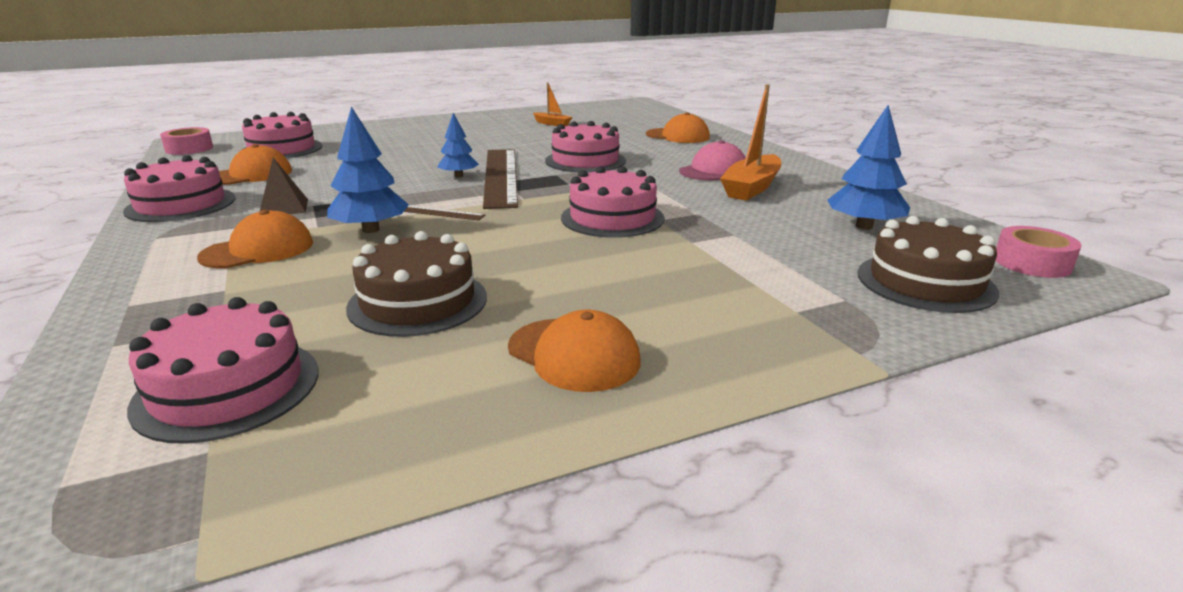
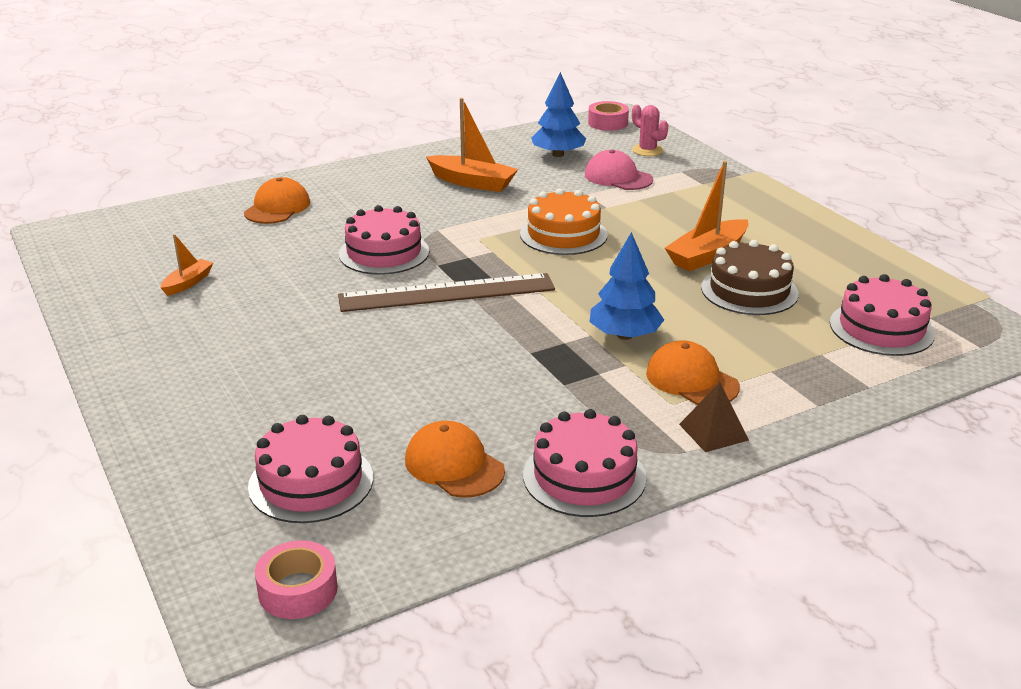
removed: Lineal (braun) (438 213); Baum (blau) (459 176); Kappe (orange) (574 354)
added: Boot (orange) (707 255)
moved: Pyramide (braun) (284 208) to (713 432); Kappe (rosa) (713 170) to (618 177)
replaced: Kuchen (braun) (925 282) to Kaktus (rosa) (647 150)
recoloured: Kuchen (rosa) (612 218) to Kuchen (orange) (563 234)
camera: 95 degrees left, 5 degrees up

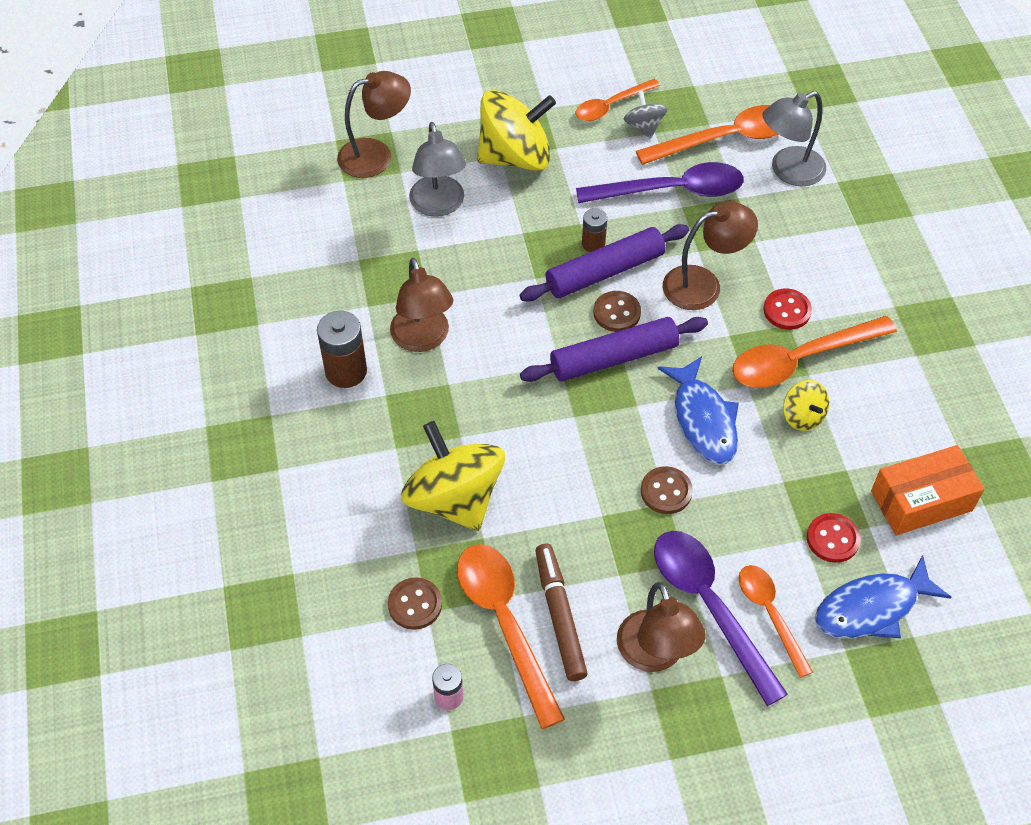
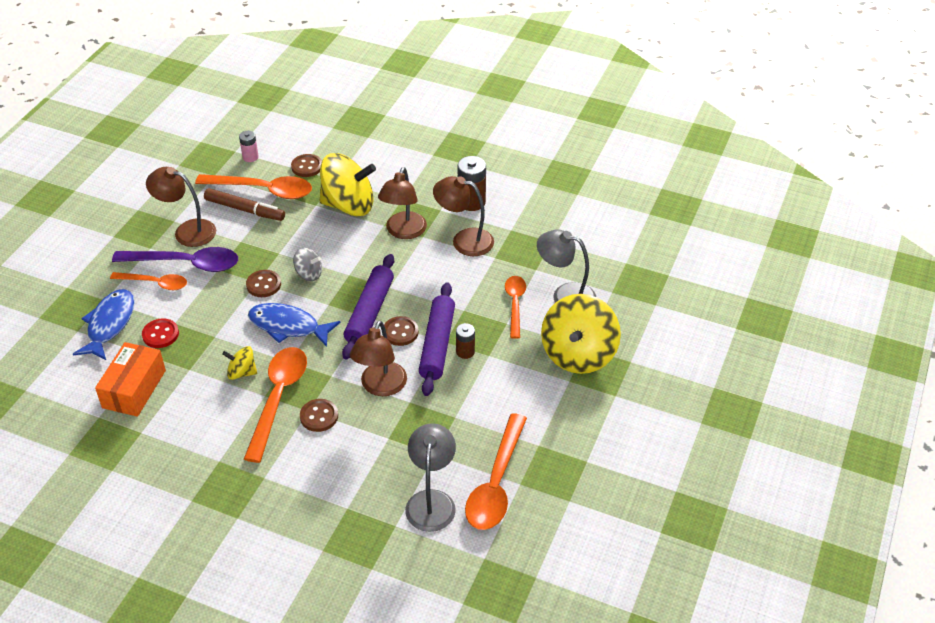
removed: Löffel (lila) (671 191)
moved: Lampe (braun) (376 155) to (403 232); Löffel (orange) (611 106) to (515 304); Kreisel (grau) (644 127) to (309 274)
recoloured: Knopf (rot) (787 310) to Knopf (braun) (319 416)
camera: 125 degrees right, 10 degrees down

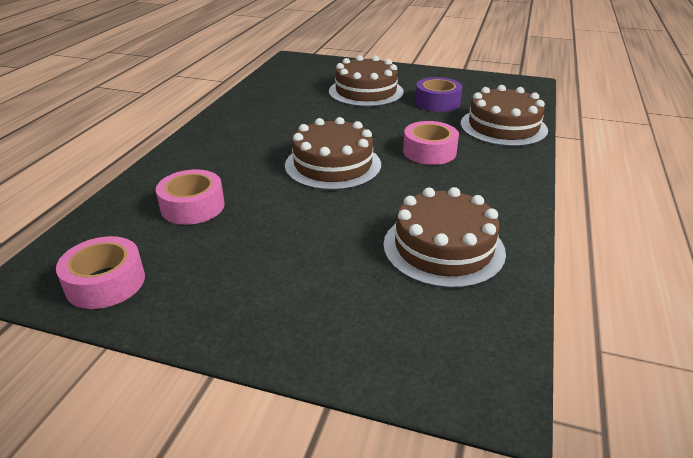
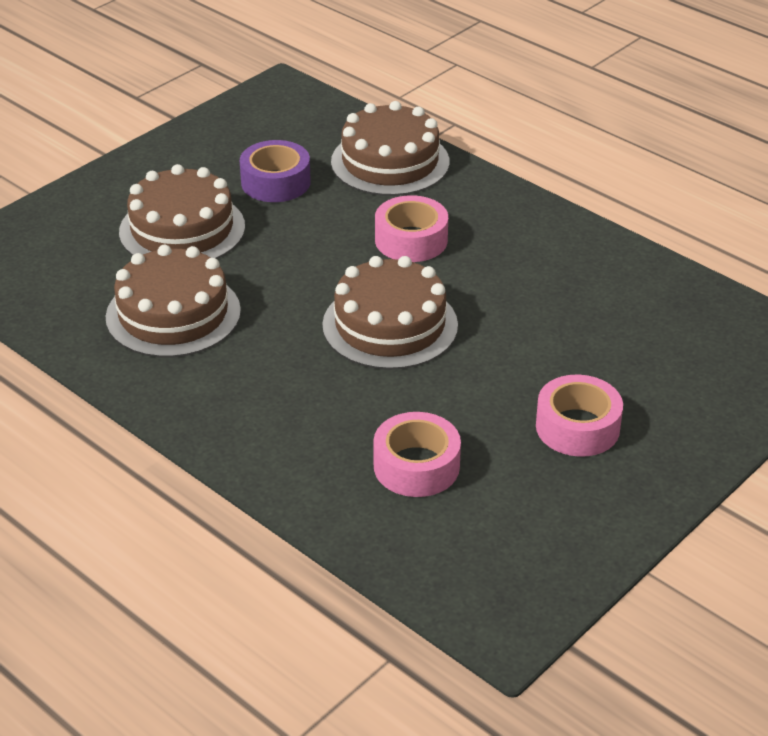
moved: Klebeband (rosa) (105 282) to (577 427); Kuchen (braun) (443 248) to (173 314)
camera: 65 degrees left, 5 degrees up

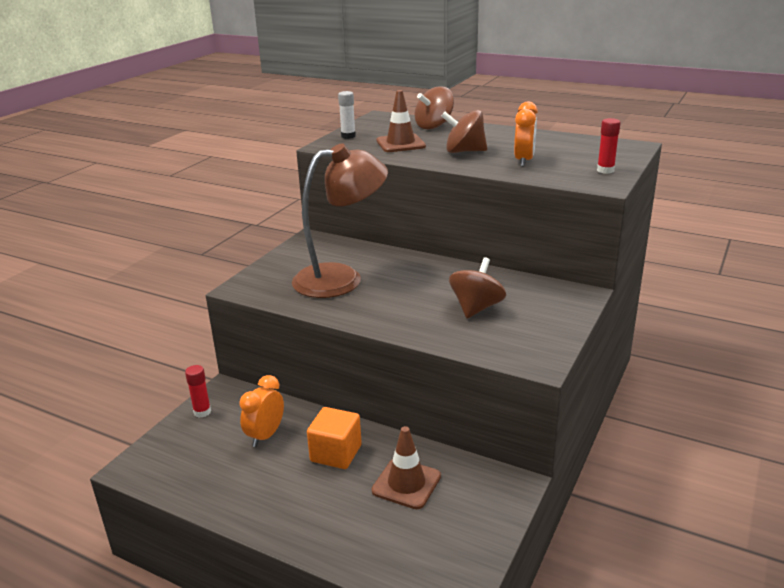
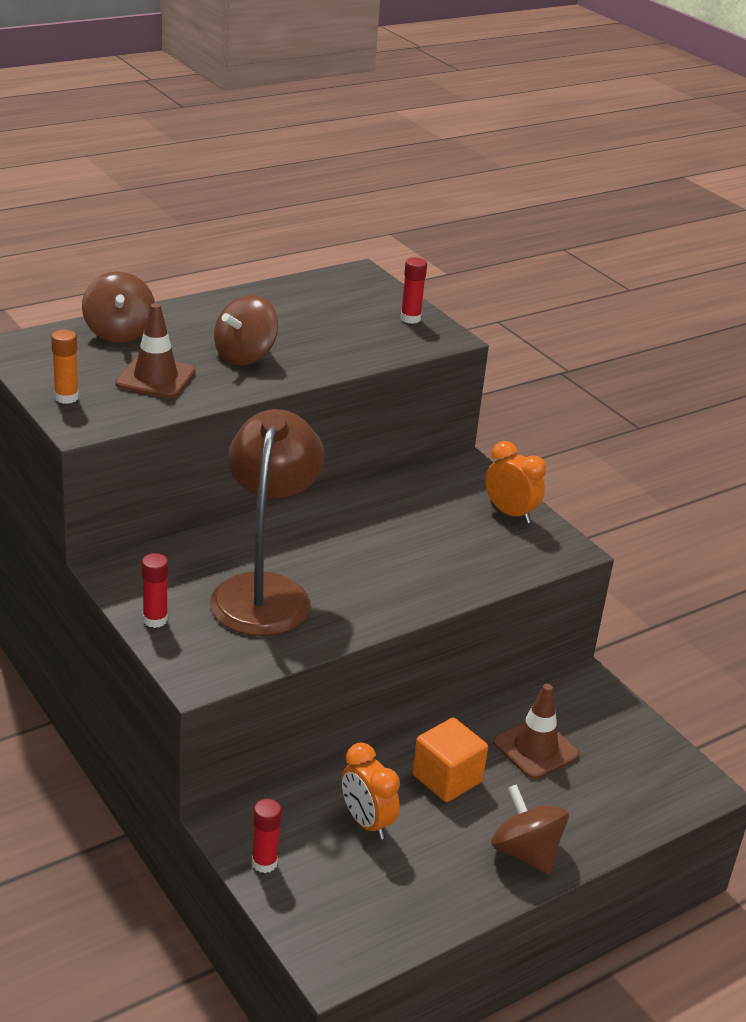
added: Klebestift (rot) (155 620)
moved: Kreisel (braun) (476 308) to (525 852); Wecker (orange) (524 161) to (510 513)
recoloured: Klebestift (weiß) (348 136) to Klebestift (orange) (66 397)
camera: 65 degrees left, 5 degrees up

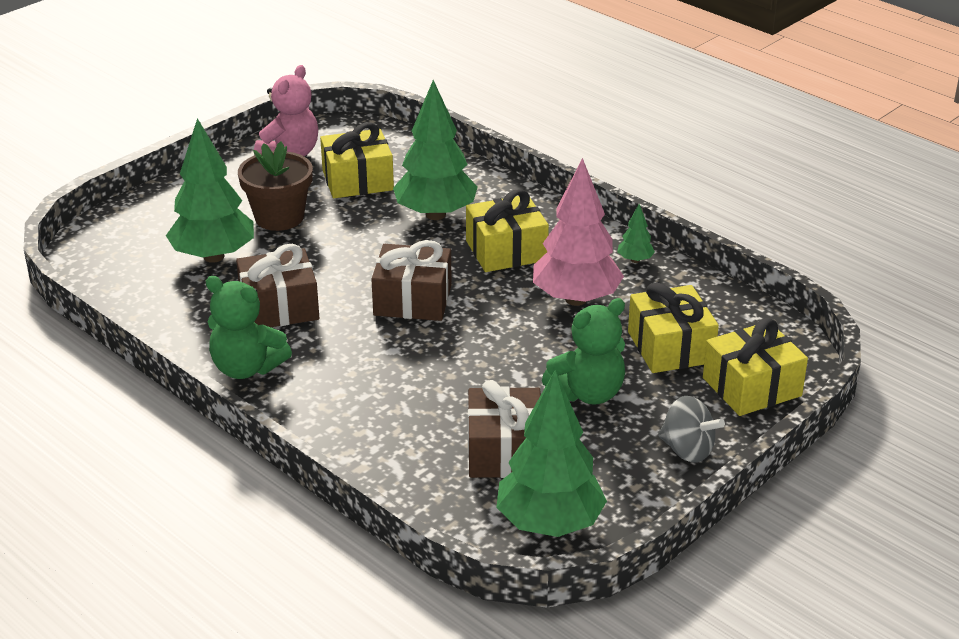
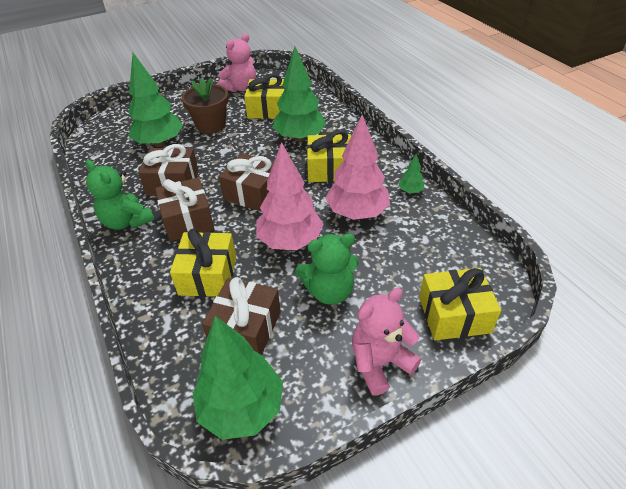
added: Geschenk (braun) (188 220); Baum (rosa) (290 241)
moved: Geschenk (gelb) (670 347) to (208 275)
replaced: Kreisel (grau) (687 450) to Teddybär (rosa) (380 363)
camera: 20 degrees right, 10 degrees up

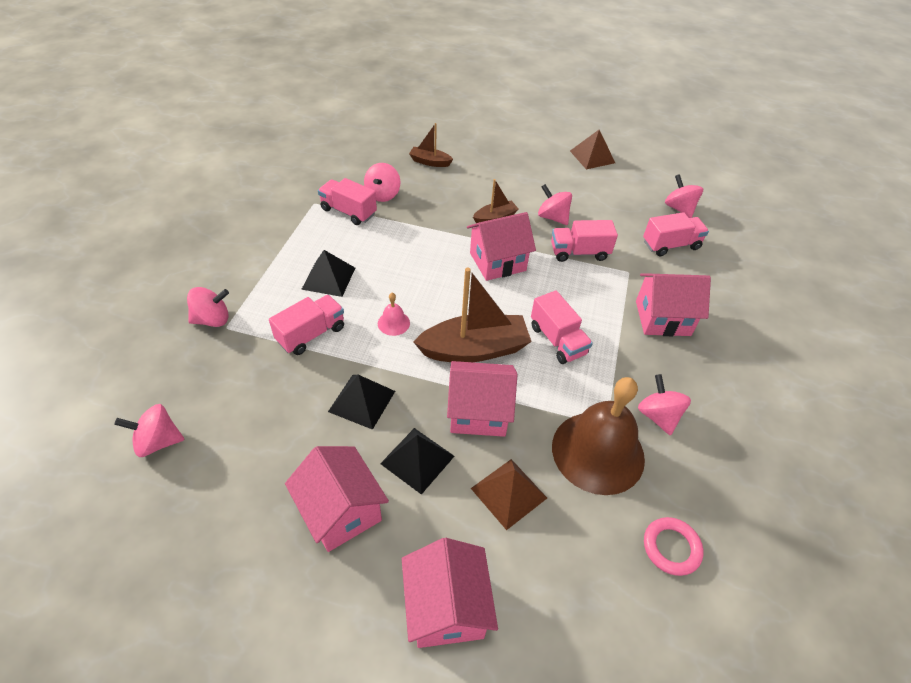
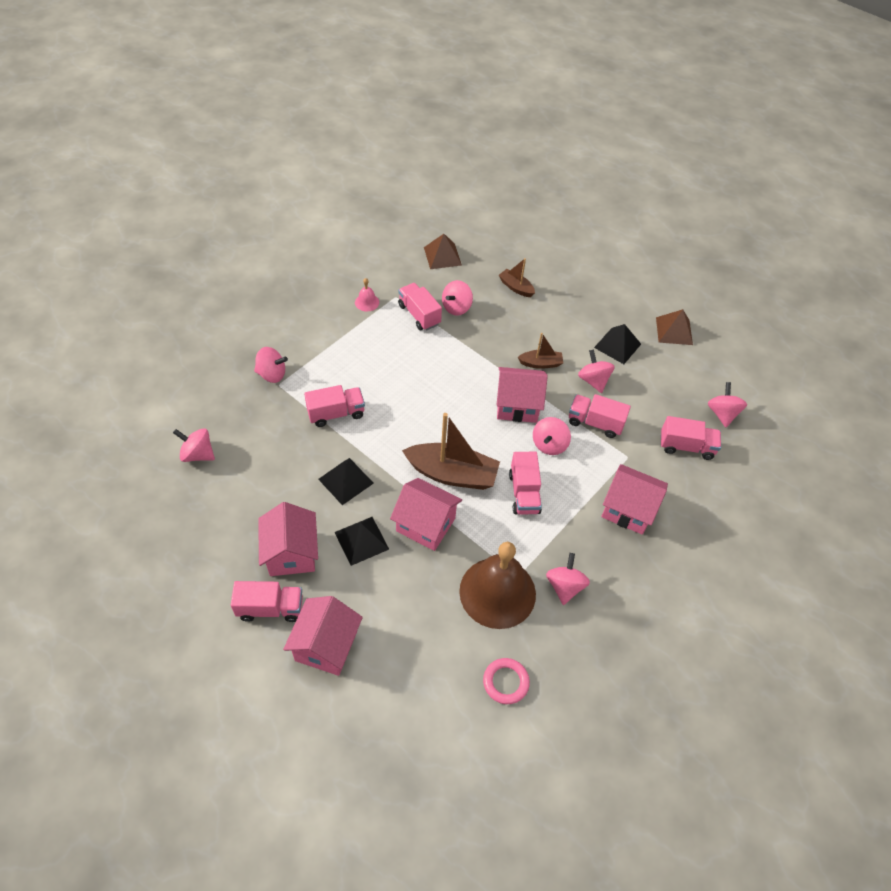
added: Lastwagen (rosa) (270 608); Kreisel (rosa) (549 445)
moved: Pyramide (schwarz) (328 278) to (617 345); Glocke (rosa) (393 323) to (367 302); Pyramide (braun) (509 493) to (442 256)
camera: 25 degrees right, 5 degrees up

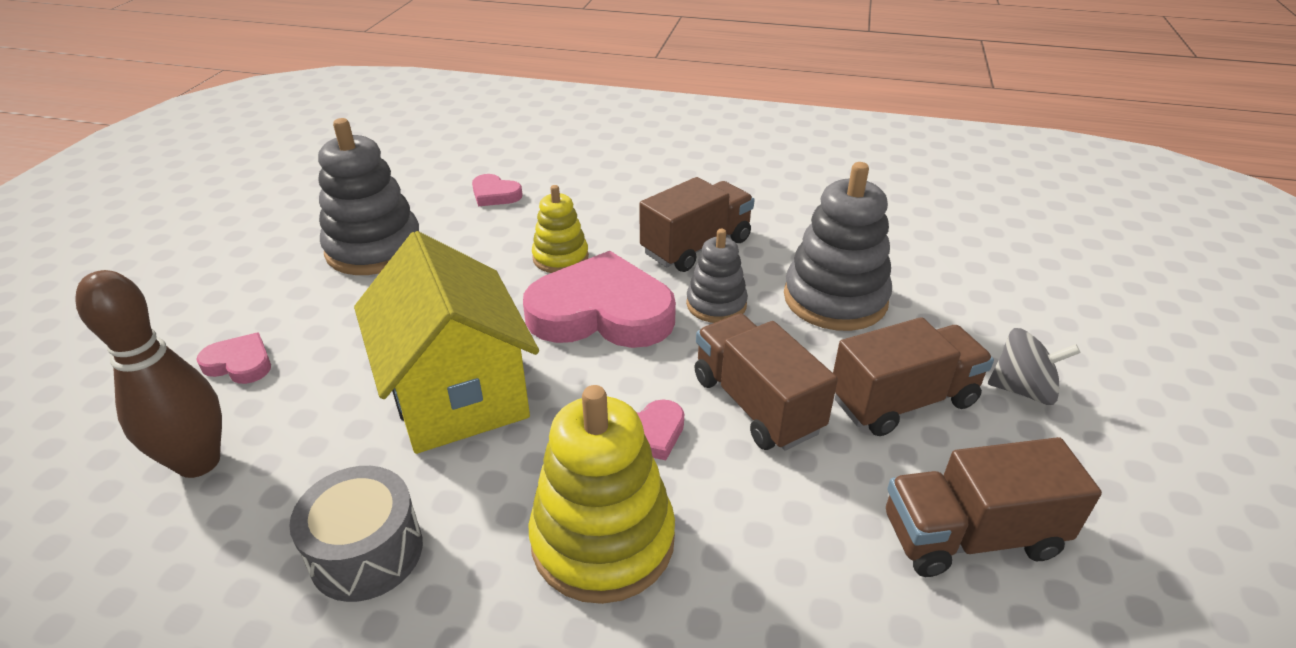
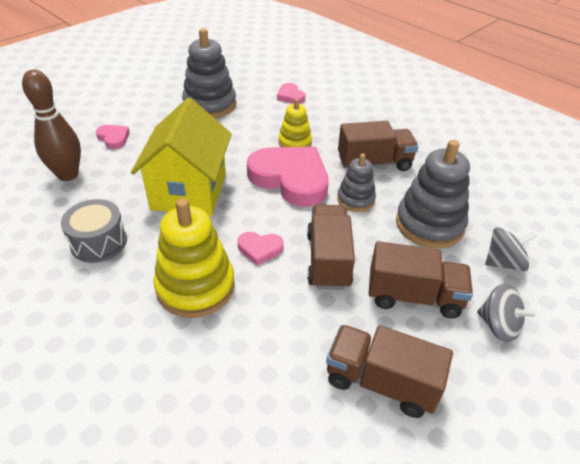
added: Kreisel (grau) (504 262)
camera: 30 degrees right, 5 degrees up

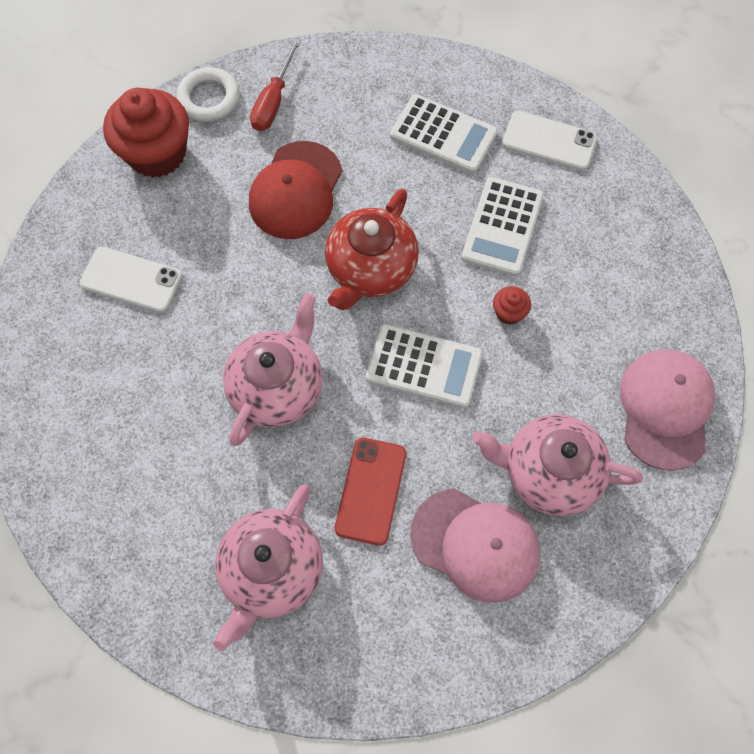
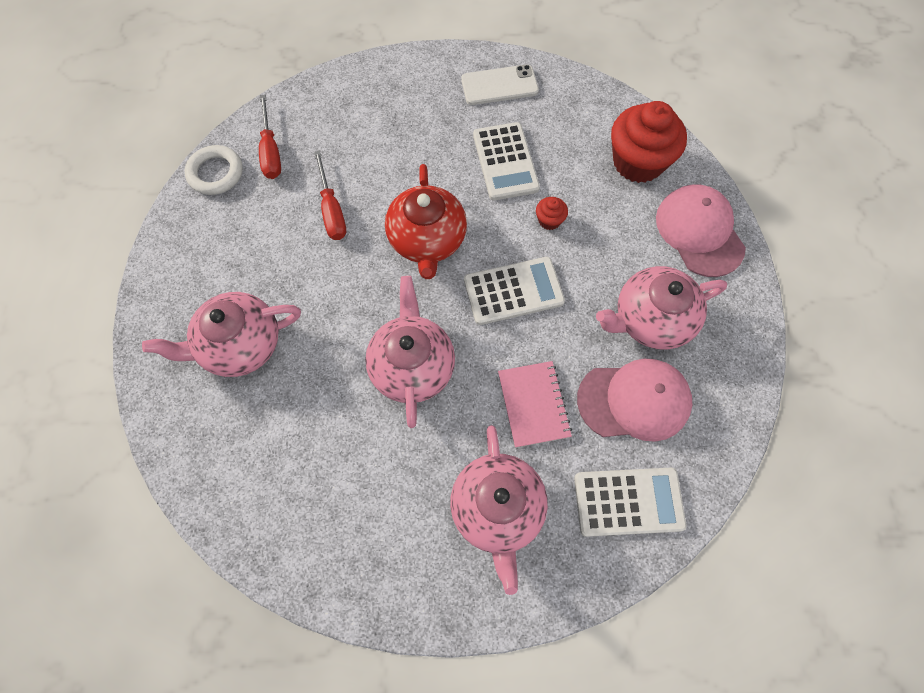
moved: Muffin (rot) (157 153) to (638 162); Taschenrechner (weiß) (443 135) to (628 501)
replaced: Handy (weiß) (132 280) to Teekanne (rosa) (239 345); Kappe (rot) (296 190) to Schraubenzieher (rot) (332 210); Handy (rot) (370 491) to Notizbuch (rosa) (533 404)
camera: 30 degrees left, 0 degrees up

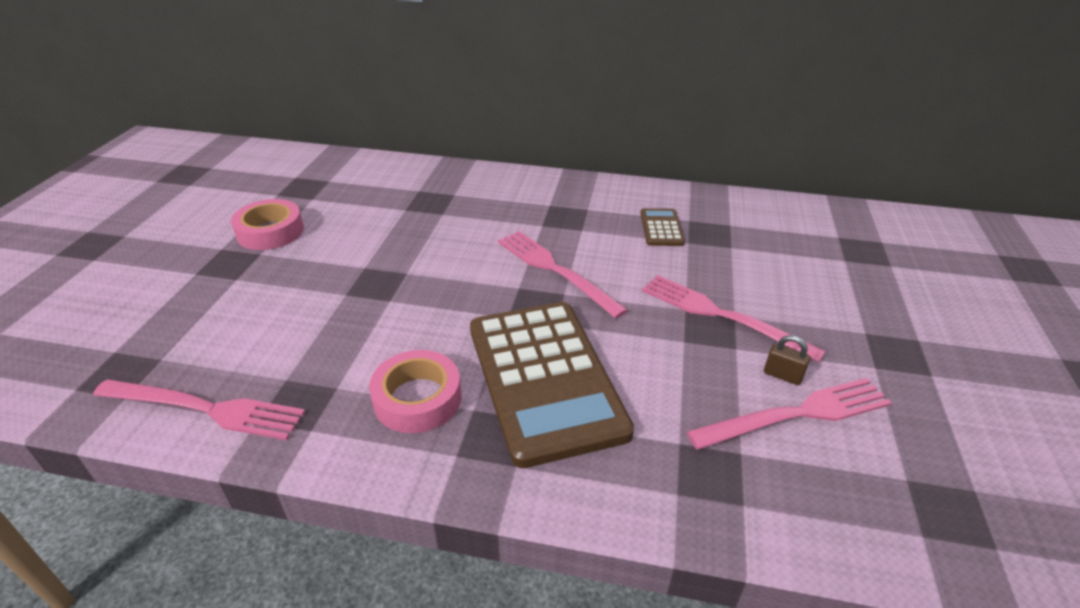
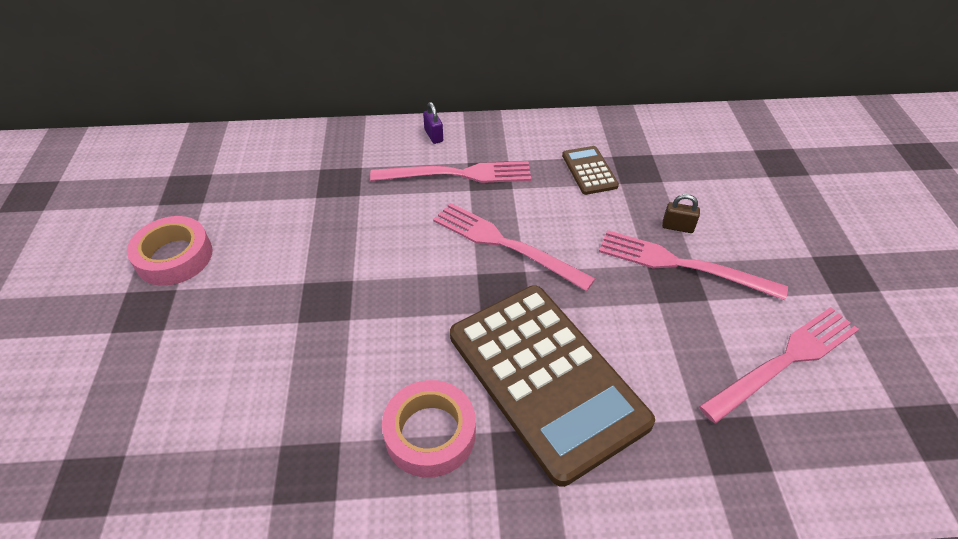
added: Vorhängeschloss (lila) (433 136)
moved: Gabel (rosa) (205 409) to (457 174); Vorhängeschloss (braun) (782 375) to (677 227)
camera: 15 degrees left, 10 degrees up

